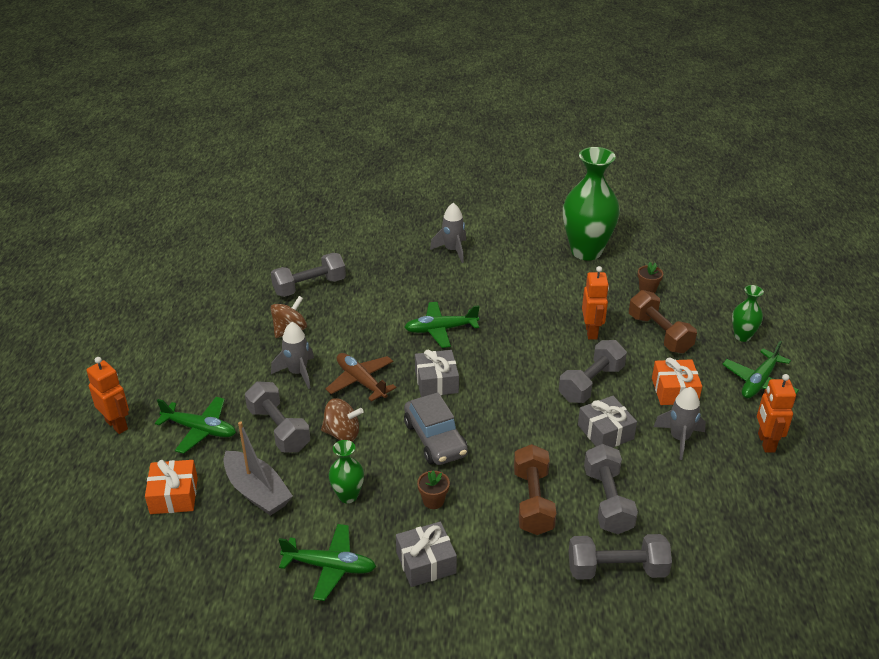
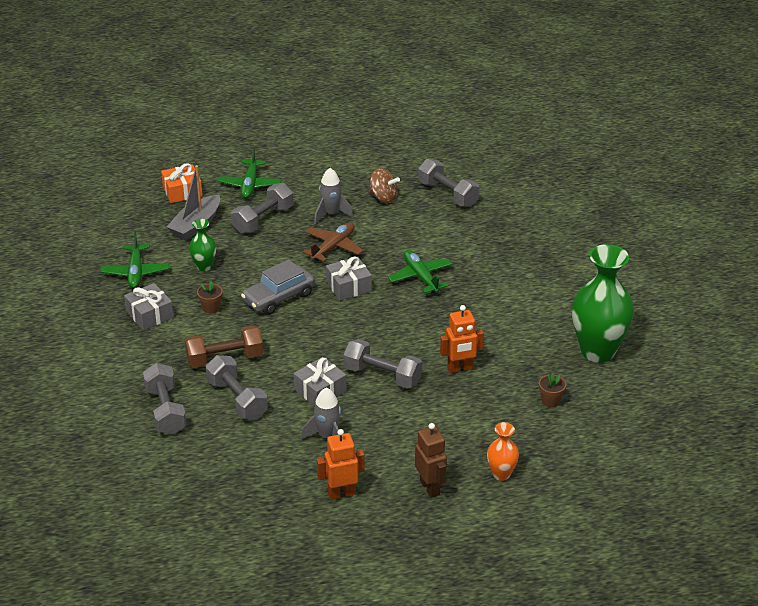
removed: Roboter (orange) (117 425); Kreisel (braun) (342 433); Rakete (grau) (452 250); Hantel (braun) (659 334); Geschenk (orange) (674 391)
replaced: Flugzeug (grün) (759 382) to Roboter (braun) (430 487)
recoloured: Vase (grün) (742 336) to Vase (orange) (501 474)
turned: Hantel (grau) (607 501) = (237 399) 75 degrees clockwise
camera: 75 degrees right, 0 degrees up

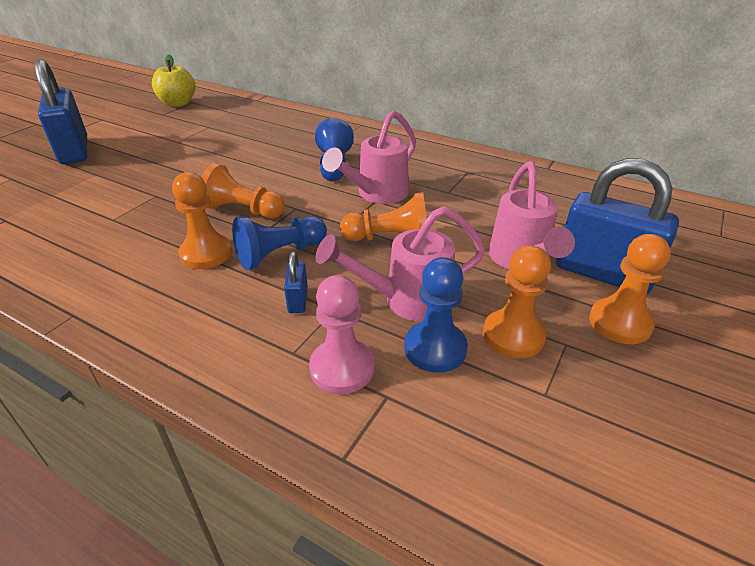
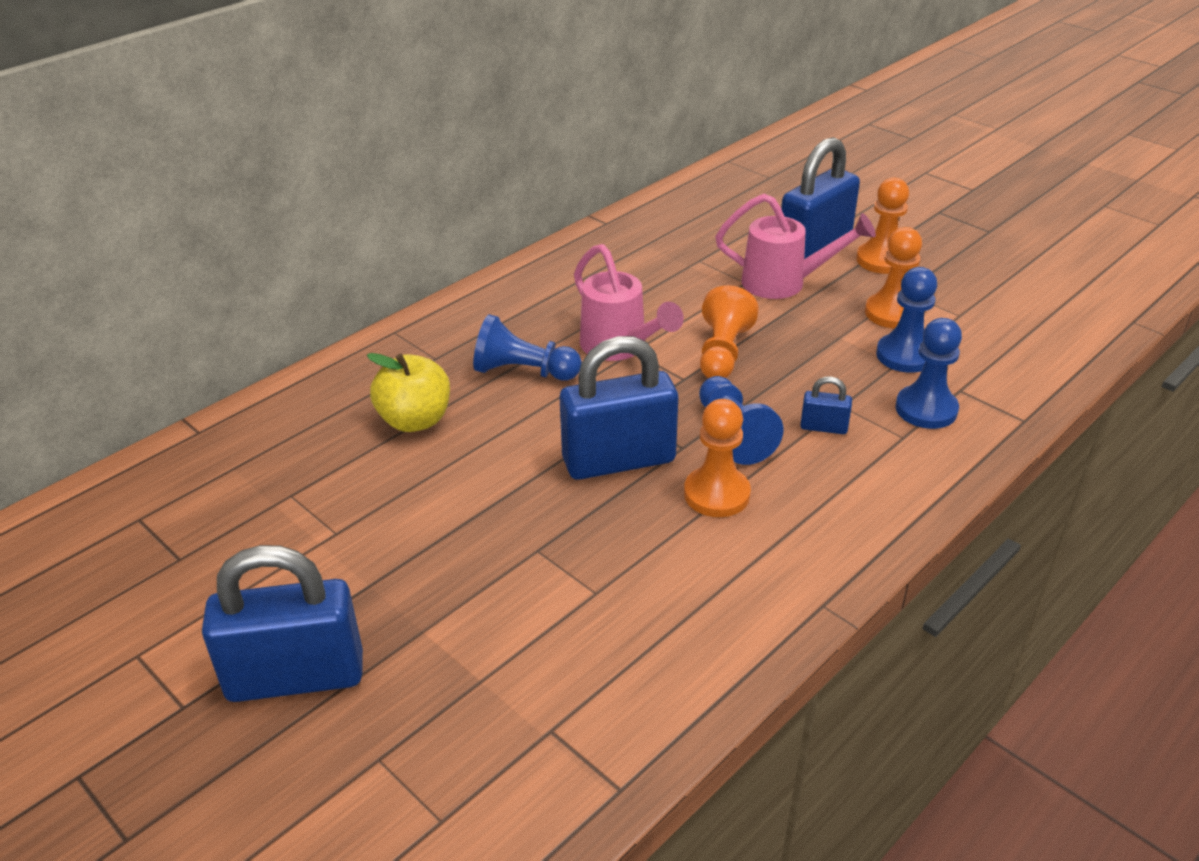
removed: Gießkanne (rosa) (406 301)
moved: Apfel (gelb) (178 103) to (415 420)
replaced: Bauer (orange) (243 210) to Vorhängeschloss (blau) (619 460)
recoloured: Bauer (rosa) (342 368) to Bauer (blau) (926 409)
camera: 75 degrees left, 0 degrees up

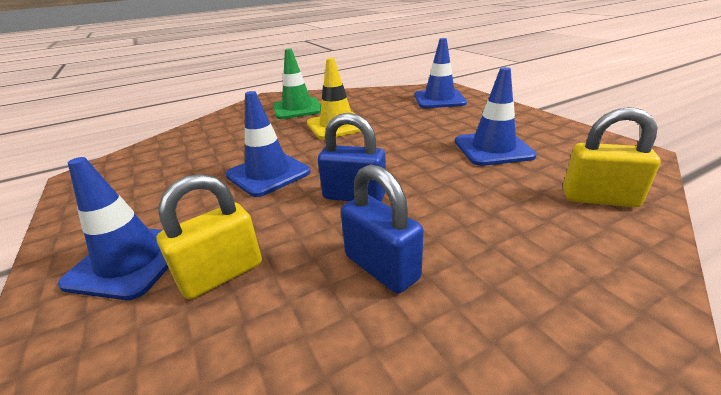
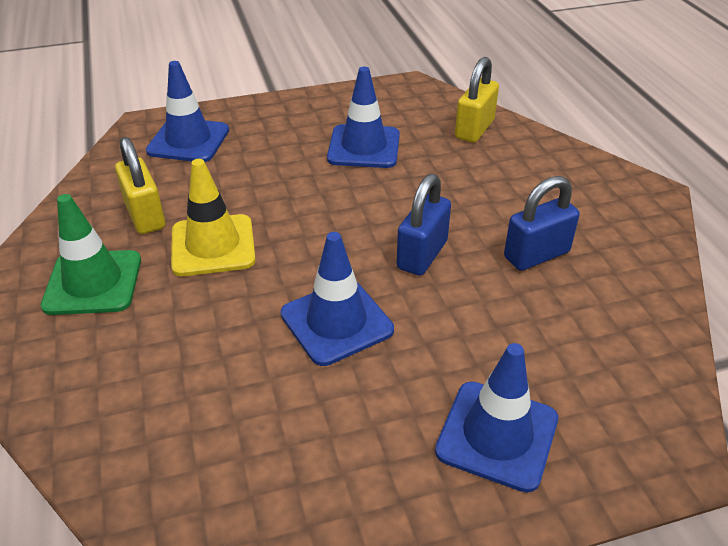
moved: Vorhängeschloss (gelb) (221 274) to (145 216)
camera: 80 degrees left, 10 degrees up

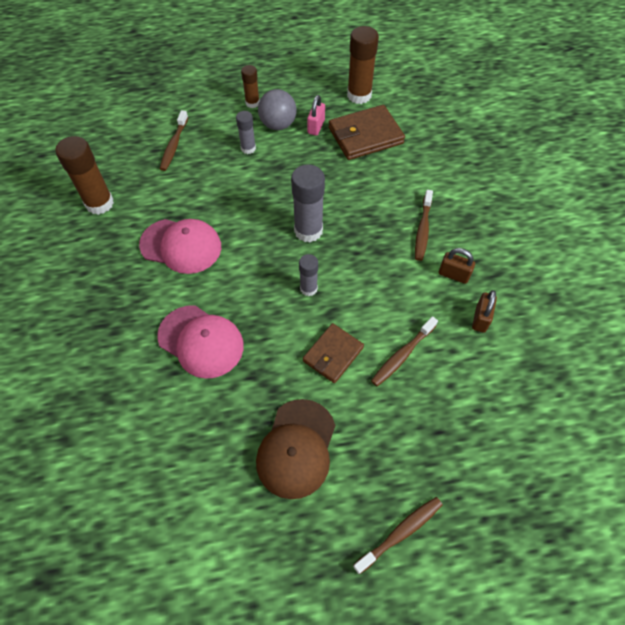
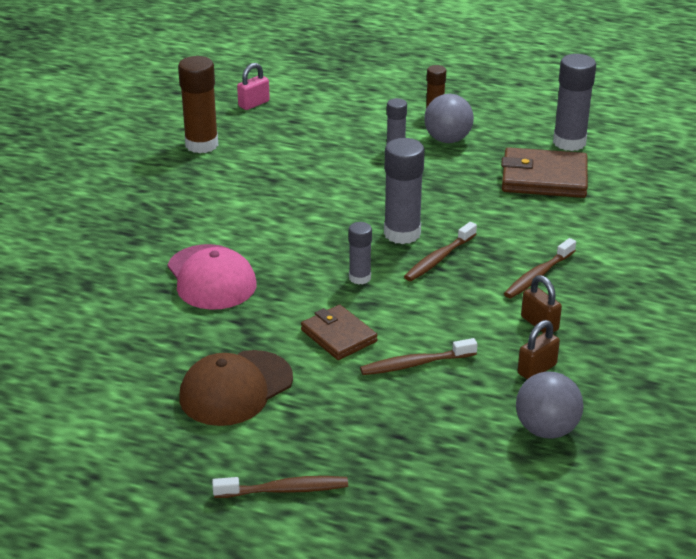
removed: Kappe (rosa) (181 246)
added: Ball (grau) (546 429)
moved: Zahnbürste (braun) (174 145) to (439 259); Vorhängeschloss (rosa) (316 127) to (254 104)
recoloured: Klebestift (braun) (359 95) to Klebestift (grau) (569 142)
turned: Geldbörse (braun) (333 354) = (339 336) 75 degrees clockwise
camera: 30 degrees right, 25 degrees down

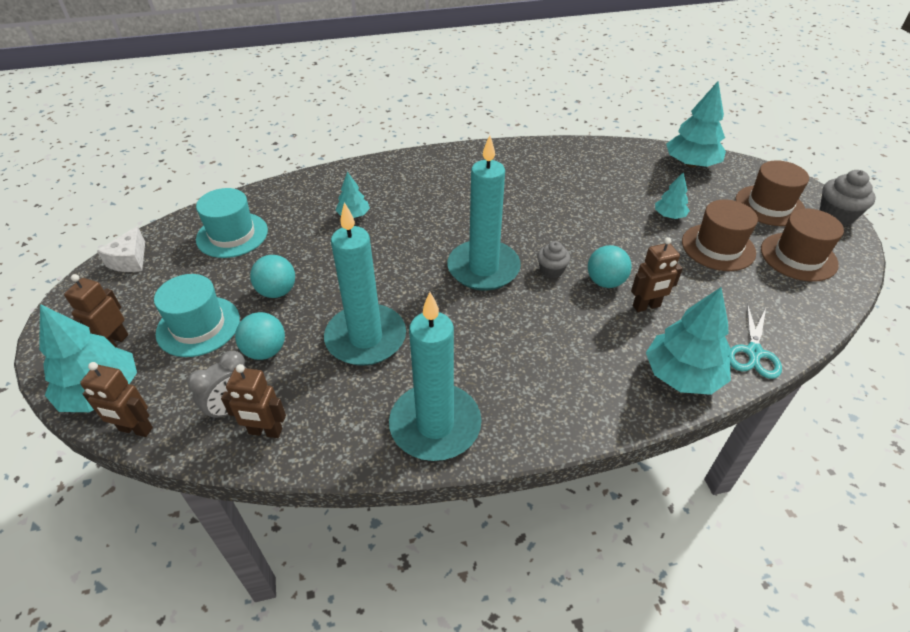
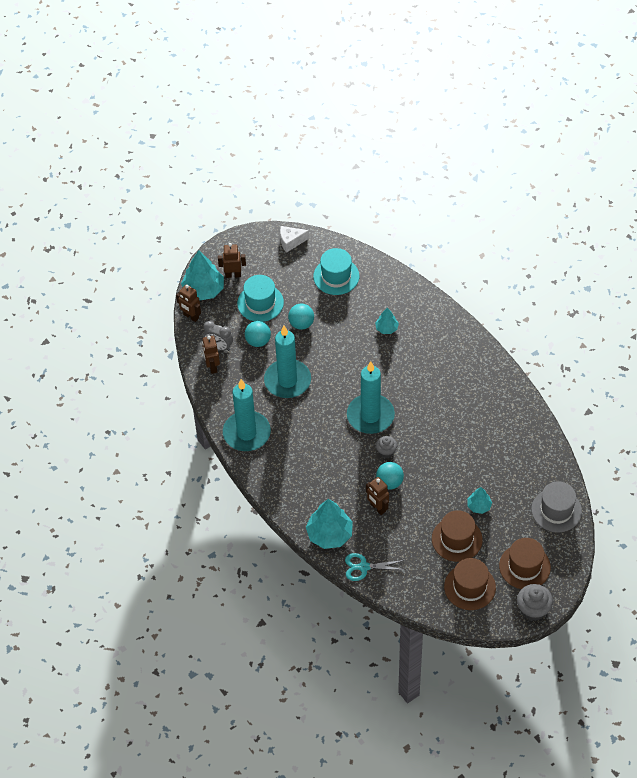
replaced: Baum (türkis) (691 164) to Hut (grau) (556 510)
turned: Roboter (braun) (135 429) = (191 316) 45 degrees counterclockwise
camera: 70 degrees right, 10 degrees up

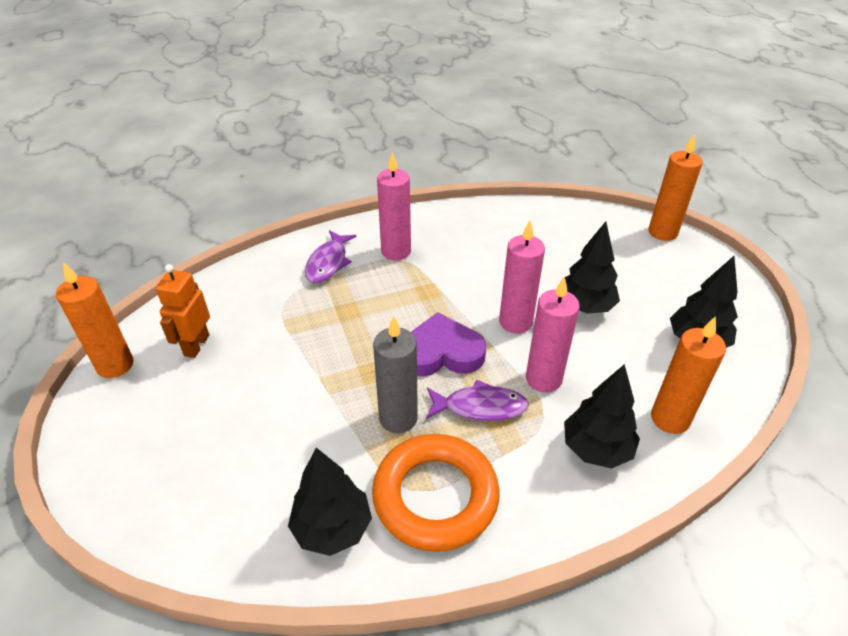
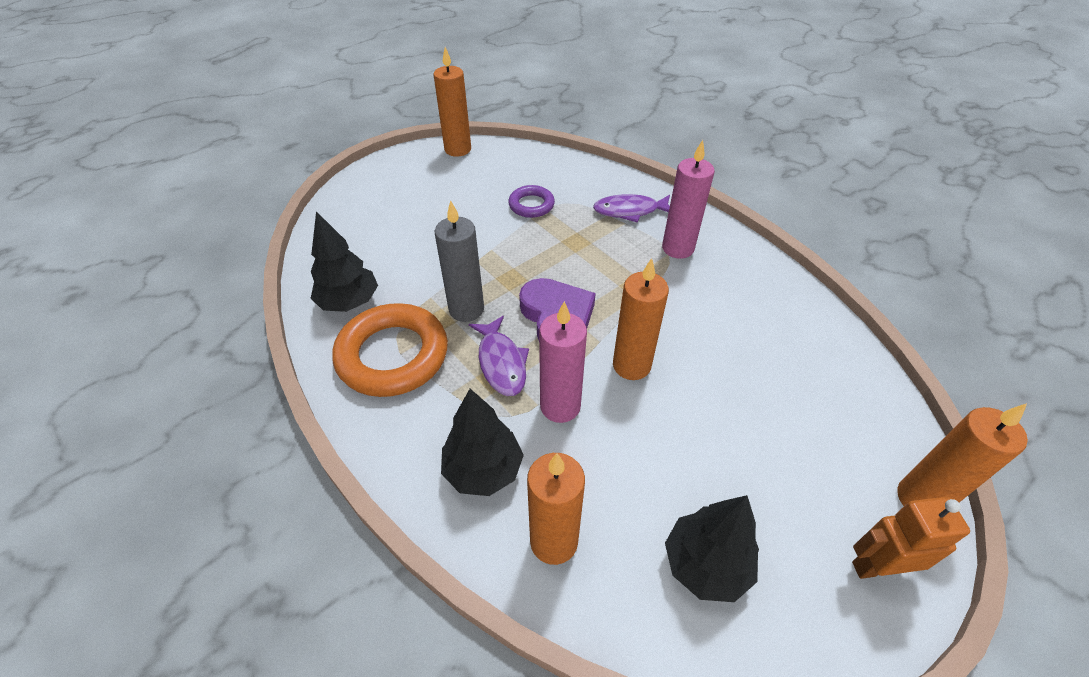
removed: Baum (schwarz) (585 306)
added: Ring (lila) (531 205)
moved: Roboter (orange) (196 345) to (876 566)
recoloured: Kerze (rosa) (515 322) to Kerze (orange) (631 365)
camera: 70 degrees right, 5 degrees up

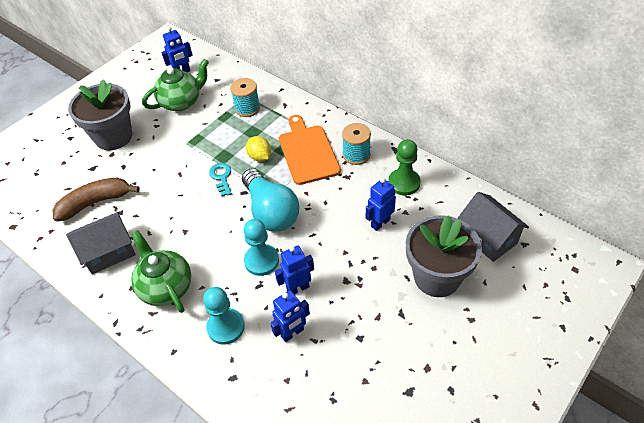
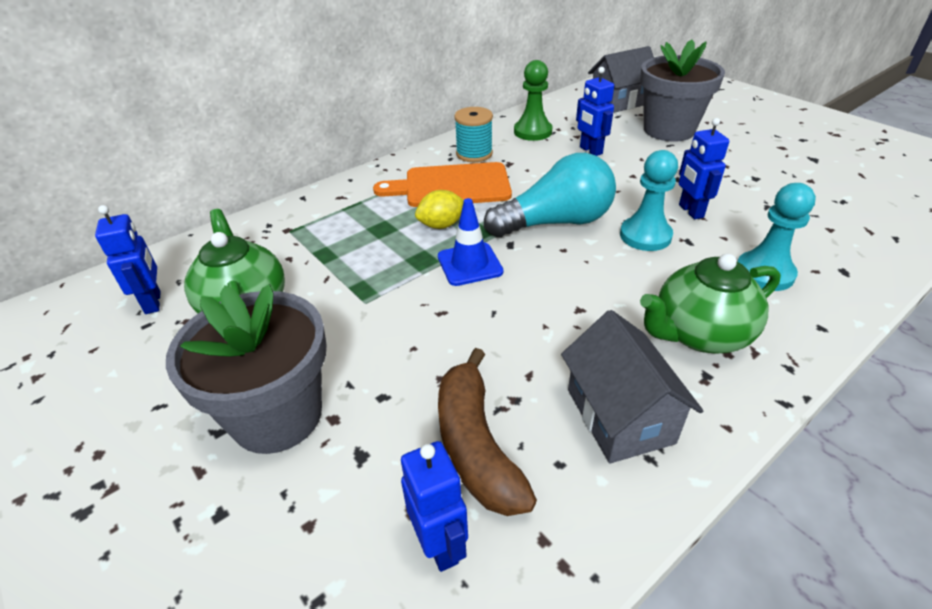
removed: Garnrolle (türkis) (247 108)
moved: Roboter (blau) (292 333) to (440 544)
replaced: Schlüssel (türkis) (221 177) to Leitkegel (blau) (469 264)
camera: 80 degrees left, 10 degrees down

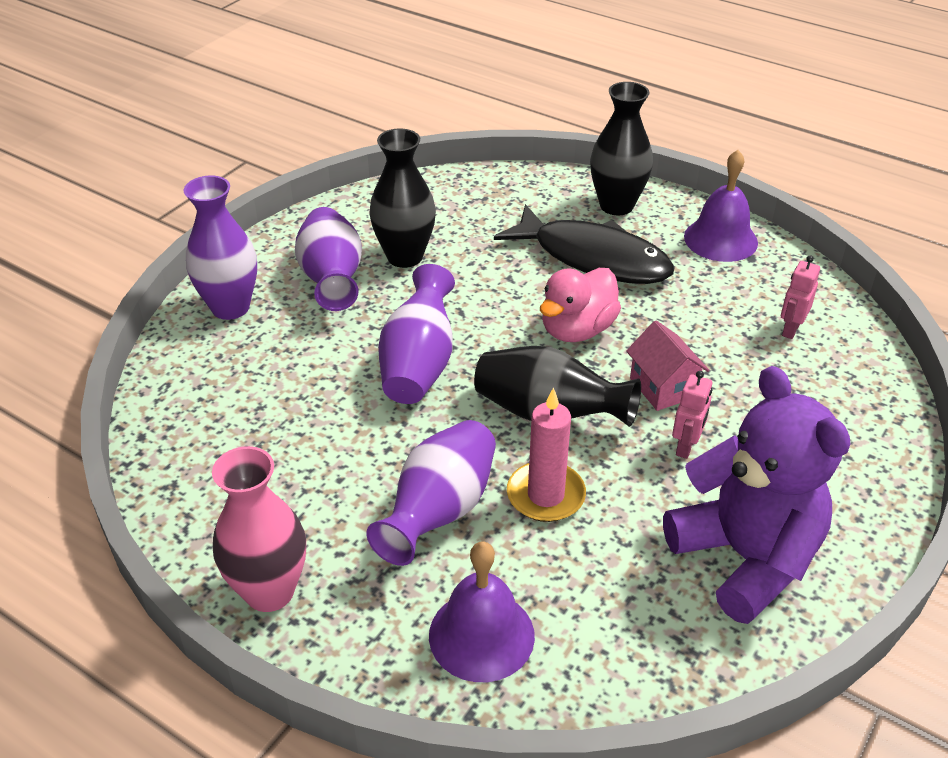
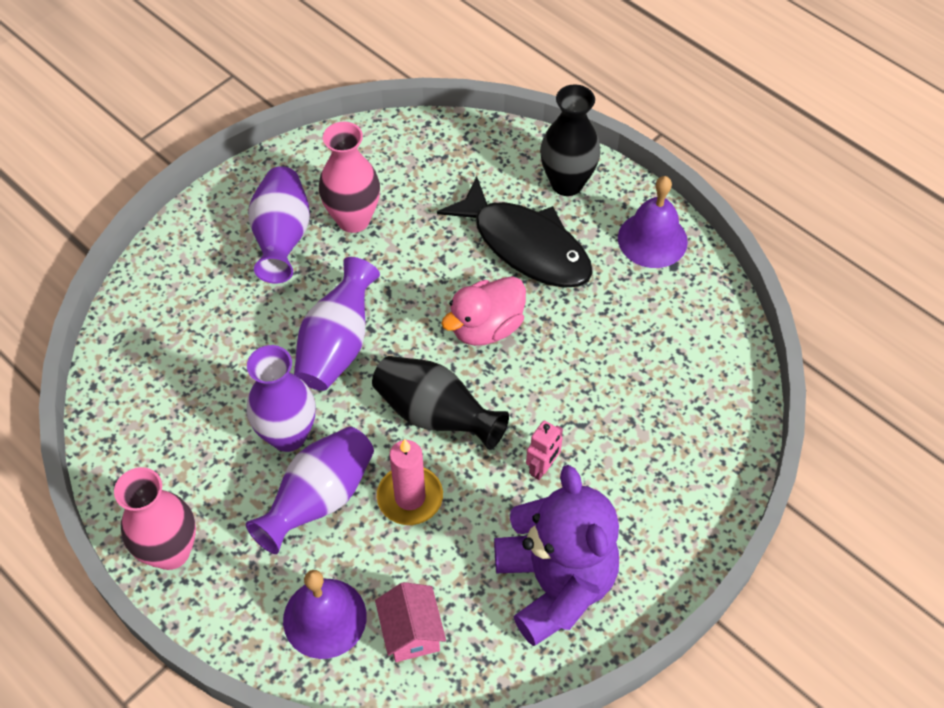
removed: Roboter (rosa) (790 329)
moved: Vase (lila) (230 307) to (288 435); Haus (rosa) (663 387) to (411 632)
recoloured: Vase (schwarz) (405 256) to Vase (rosa) (353 219)
camera: 10 degrees right, 15 degrees up

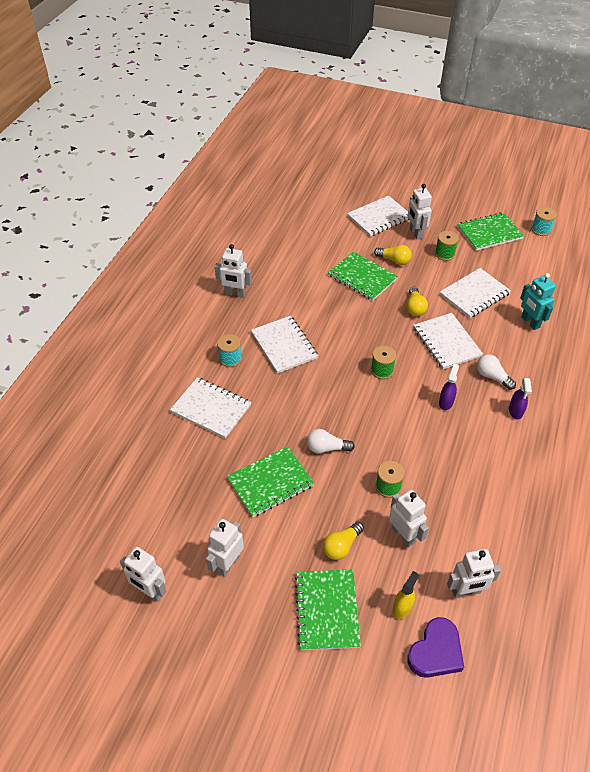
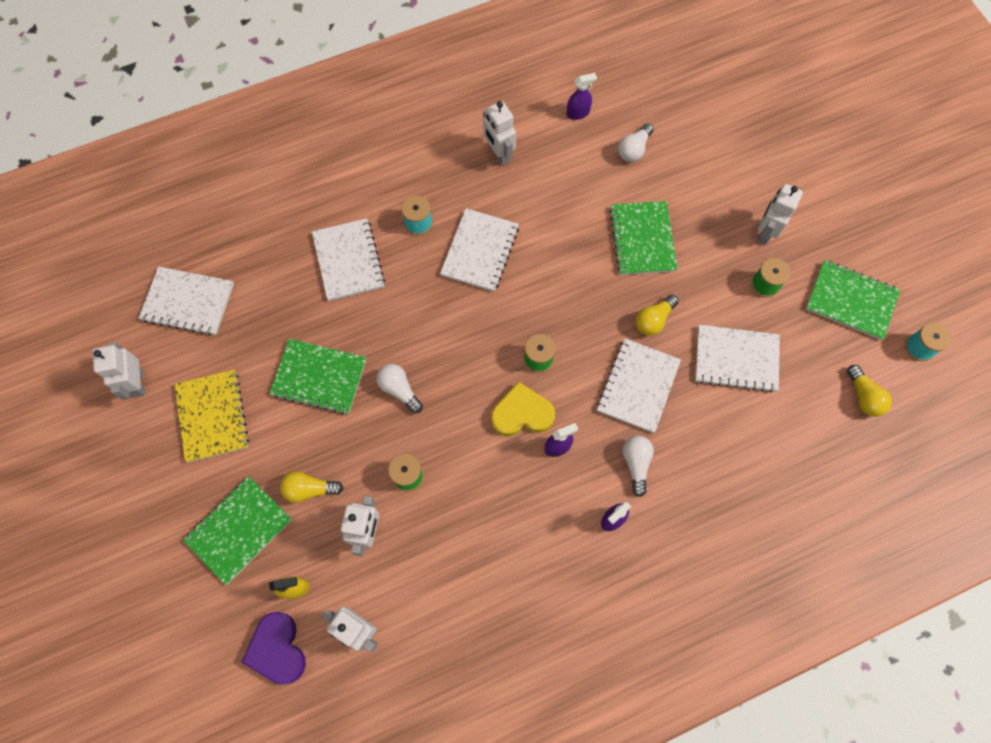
removed: Roboter (türkis) (530 322)
added: Herz (gelb) (522 413); Sprühflasche (lila) (578 113); Glühbirne (weiß) (633 149)
moved: Notizbuch (weiß) (379 217) to (188 302); Glühbirne (gelb) (394 260) to (863 396)
replaced: Roboter (weiß) (228 563) to Notizbuch (gelb) (212 416)
turned: Herz (lila) (436 651) = (277 649) 75 degrees clockwise
camera: 45 degrees right, 20 degrees up

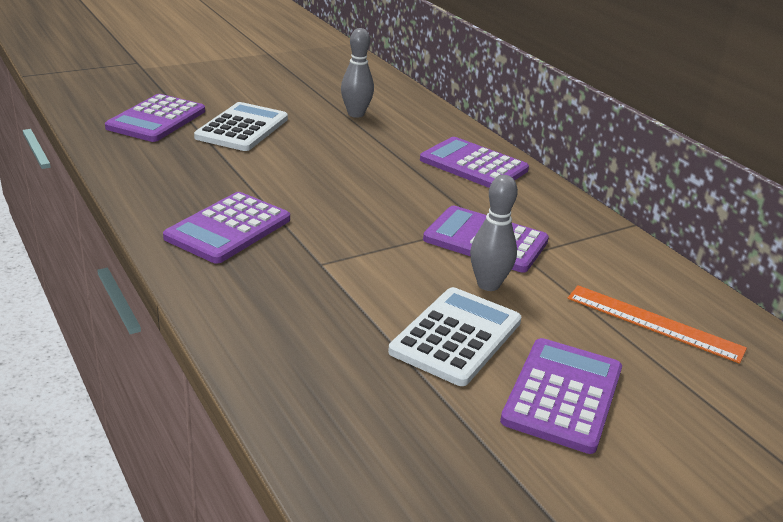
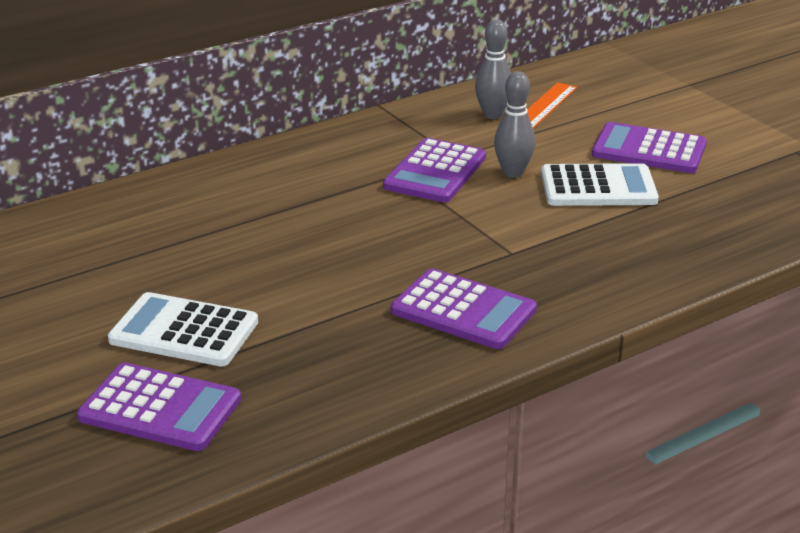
removed: Taschenrechner (lila) (473 165)
moved: Bowlingkegel (grau) (356 114) to (492 115)
turned: Taschenrechner (weiß) (456 337) = (598 187) 150 degrees clockwise
camera: 90 degrees left, 0 degrees up

